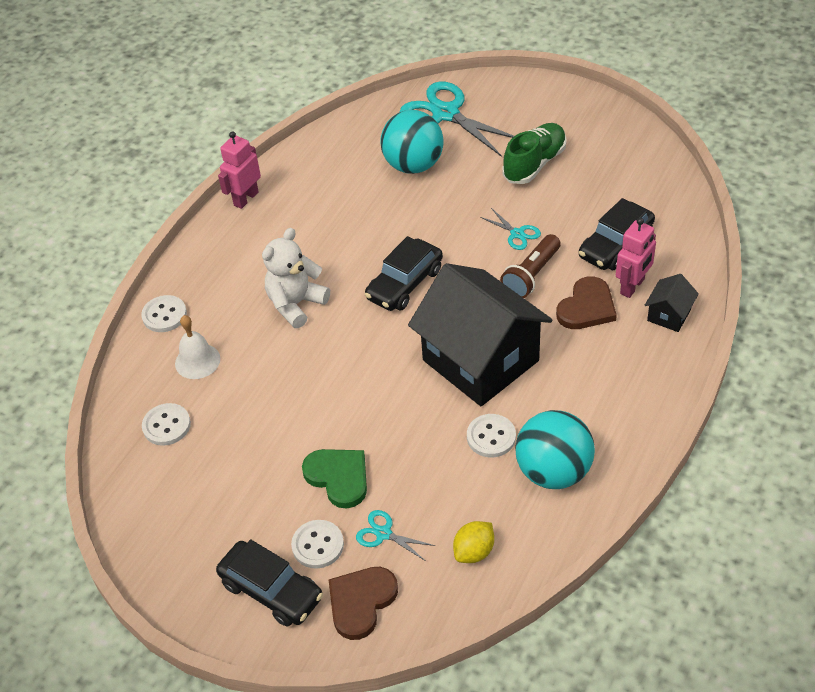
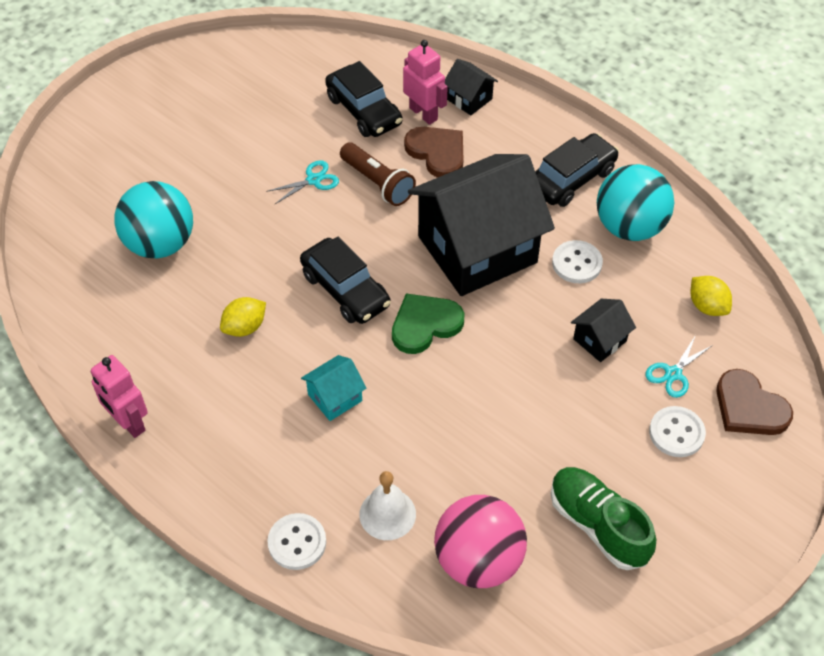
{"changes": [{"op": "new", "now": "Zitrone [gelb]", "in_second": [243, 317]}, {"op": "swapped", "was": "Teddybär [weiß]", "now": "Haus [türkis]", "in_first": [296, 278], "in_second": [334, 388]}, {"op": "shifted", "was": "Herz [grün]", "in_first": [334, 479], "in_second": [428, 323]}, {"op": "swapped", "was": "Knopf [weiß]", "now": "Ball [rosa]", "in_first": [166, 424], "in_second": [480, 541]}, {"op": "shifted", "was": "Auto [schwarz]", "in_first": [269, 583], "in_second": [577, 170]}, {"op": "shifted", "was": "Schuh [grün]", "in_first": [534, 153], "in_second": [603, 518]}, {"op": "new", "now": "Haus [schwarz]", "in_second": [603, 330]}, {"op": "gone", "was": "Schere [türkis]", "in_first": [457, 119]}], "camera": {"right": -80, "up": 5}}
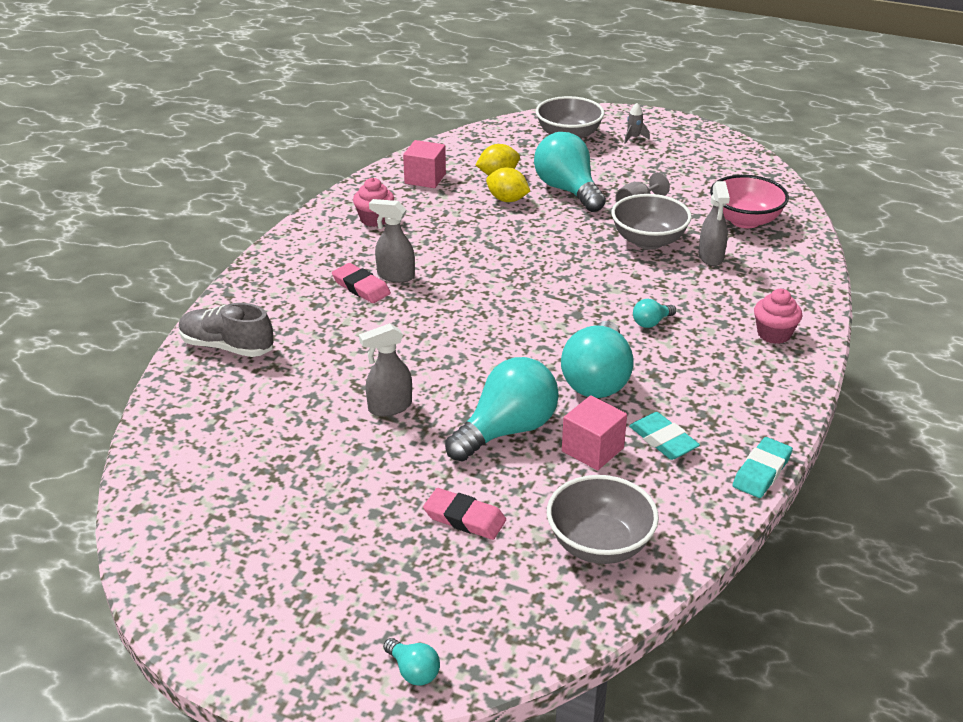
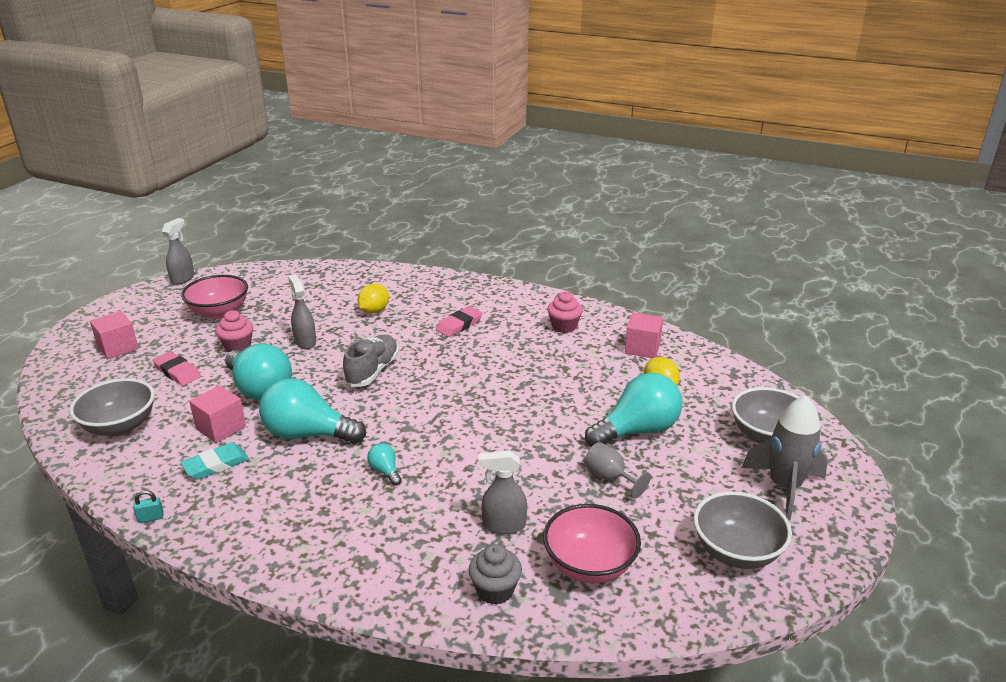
{"changes": [{"op": "new", "now": "Kubus [rosa]", "in_second": [114, 335]}, {"op": "swapped", "was": "Radiergummi [türkis]", "now": "Vorhängeschloss [türkis]", "in_first": [763, 467], "in_second": [148, 506]}, {"op": "rotated", "was": "Radiergummi [rosa]", "in_first": [464, 514], "in_second": [176, 368], "clockwise": -75}, {"op": "shifted", "was": "Sprühflasche [grau]", "in_first": [392, 241], "in_second": [178, 251]}, {"op": "new", "now": "Schüssel [rosa]", "in_second": [214, 297]}, {"op": "shifted", "was": "Muffin [rosa]", "in_first": [778, 316], "in_second": [234, 331]}, {"op": "shifted", "was": "Schuh [grau]", "in_first": [226, 330], "in_second": [371, 361]}, {"op": "shifted", "was": "Zitrone [gelb]", "in_first": [508, 185], "in_second": [373, 298]}, {"op": "new", "now": "Muffin [grau]", "in_second": [495, 574]}, {"op": "shifted", "was": "Schüssel [grau]", "in_first": [651, 221], "in_second": [742, 530]}, {"op": "scaled", "was": "Rakete [grau]", "in_first": [637, 123], "in_second": [784, 458], "ratio": 2.36}, {"op": "gone", "was": "Glühbirne [türkis]", "in_first": [411, 662]}], "camera": {"right": 90, "up": -5}}
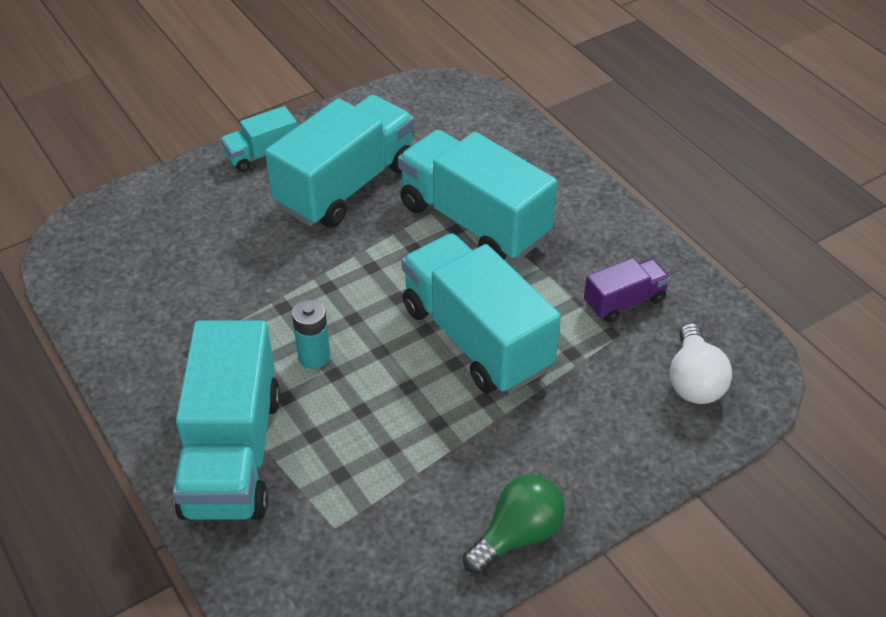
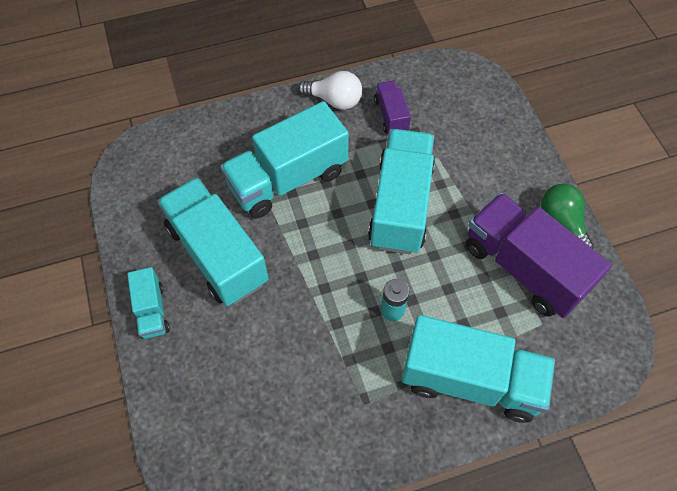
{"changes": [{"op": "shifted", "was": "Glühbirne [weiß]", "in_first": [701, 363], "in_second": [330, 90]}, {"op": "rotated", "was": "Lastwagen [türkis]", "in_first": [481, 313], "in_second": [401, 191], "clockwise": 120}, {"op": "new", "now": "Lastwagen [lila]", "in_second": [539, 255]}], "camera": {"right": -75, "up": 15}}
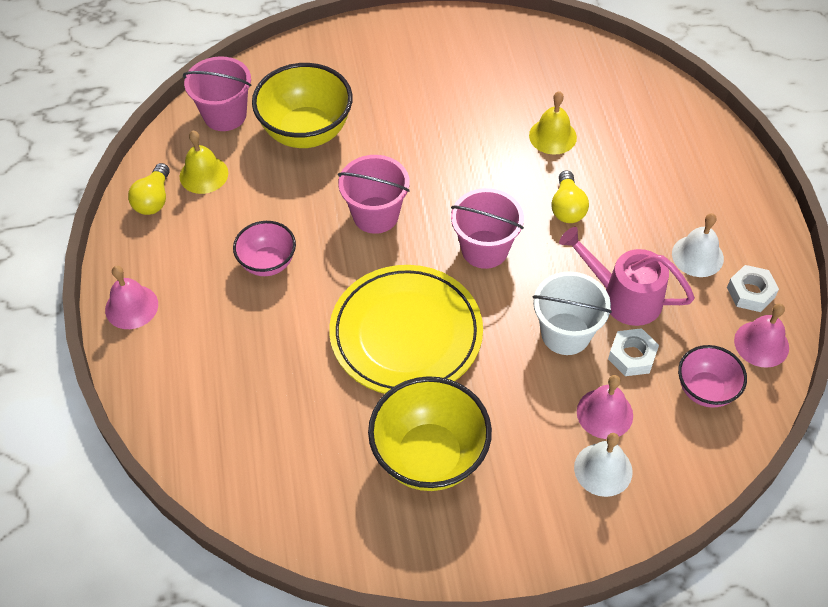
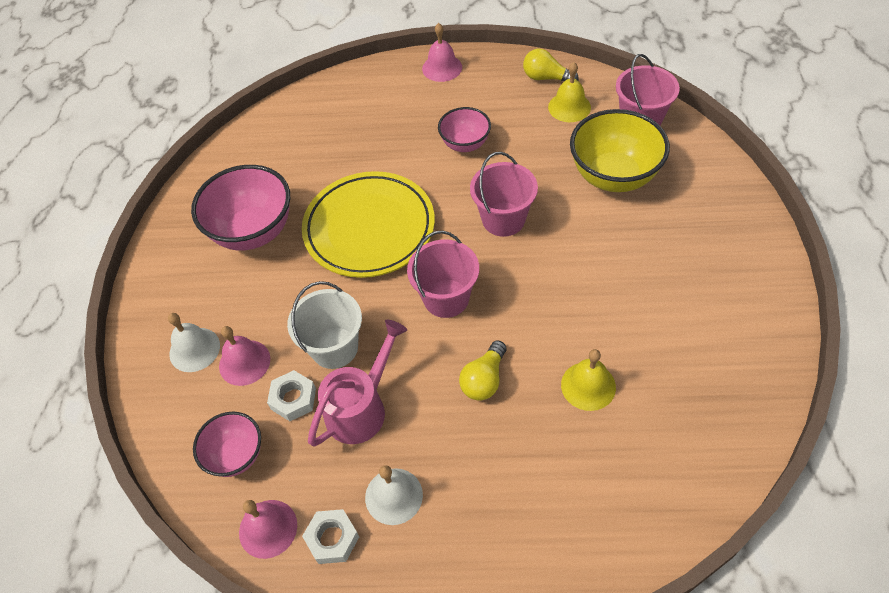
{"changes": [{"op": "repainted", "was": "Schüssel [gelb]", "now": "Schüssel [rosa]", "in_first": [430, 433], "in_second": [240, 207]}, {"op": "rotated", "was": "Glühbirne [gelb]", "in_first": [570, 196], "in_second": [483, 370], "clockwise": -75}], "camera": {"right": 105, "up": 0}}
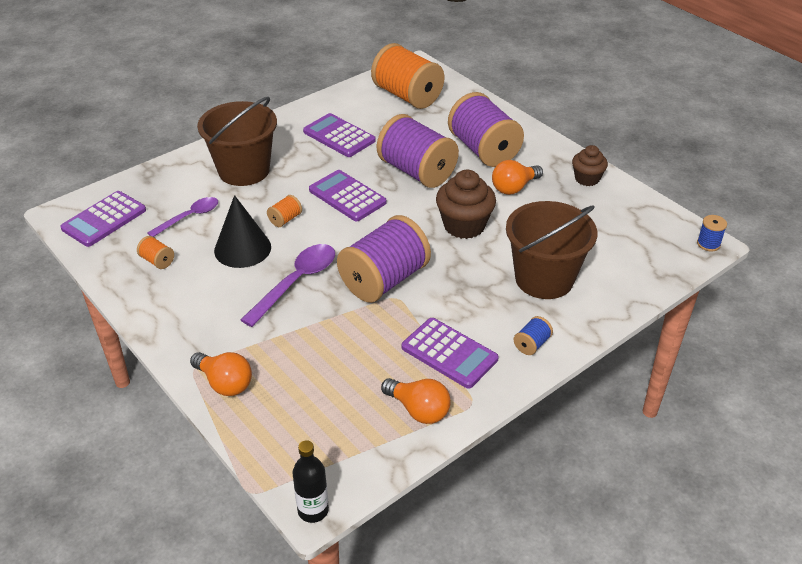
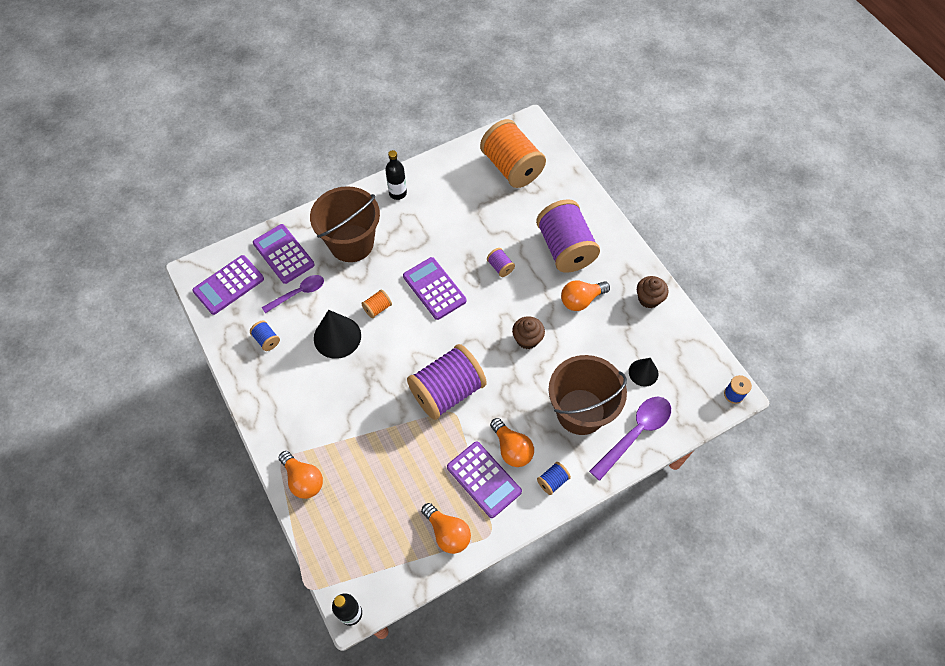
{"changes": [{"op": "repainted", "was": "Garnrolle [orange]", "now": "Garnrolle [blau]", "in_first": [155, 252], "in_second": [265, 336]}, {"op": "shifted", "was": "Taschenrechner [lila]", "in_first": [339, 135], "in_second": [284, 254]}, {"op": "new", "now": "Flasche [schwarz]", "in_second": [396, 175]}, {"op": "scaled", "was": "Garnrolle [lila]", "in_first": [418, 151], "in_second": [501, 262], "ratio": 0.41}, {"op": "new", "now": "Glühbirne [orange]", "in_second": [512, 442]}, {"op": "scaled", "was": "Muffin [braun]", "in_first": [466, 204], "in_second": [528, 332], "ratio": 0.63}, {"op": "shifted", "was": "Löffel [lila]", "in_first": [288, 285], "in_second": [630, 439]}, {"op": "new", "now": "Kegel [schwarz]", "in_second": [643, 372]}], "camera": {"right": 10, "up": 20}}
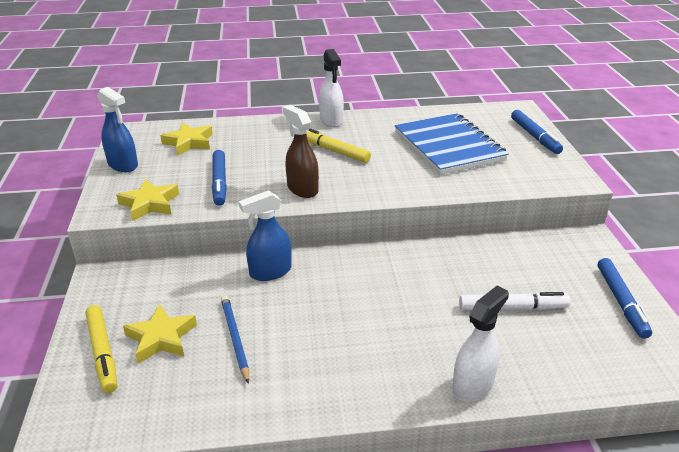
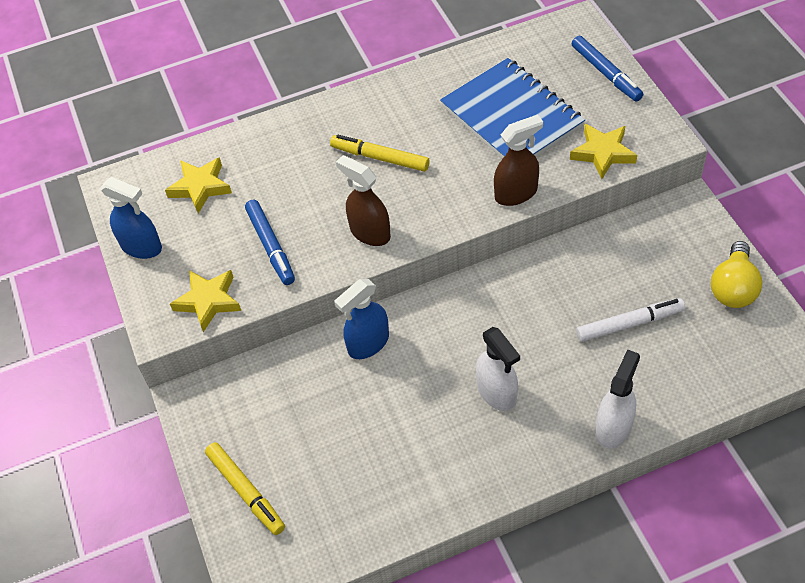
{"changes": [{"op": "shifted", "was": "Sprühflasche [weiß]", "in_first": [331, 88], "in_second": [498, 369]}, {"op": "new", "now": "Sprühflasche [braun]", "in_second": [518, 160]}, {"op": "shifted", "was": "Stern [gelb]", "in_first": [160, 334], "in_second": [603, 151]}, {"op": "swapped", "was": "Filzstift [blau]", "now": "Glühbirne [gelb]", "in_first": [625, 298], "in_second": [737, 274]}, {"op": "gone", "was": "Bleistift [blau]", "in_first": [235, 339]}], "camera": {"right": -10, "up": 20}}
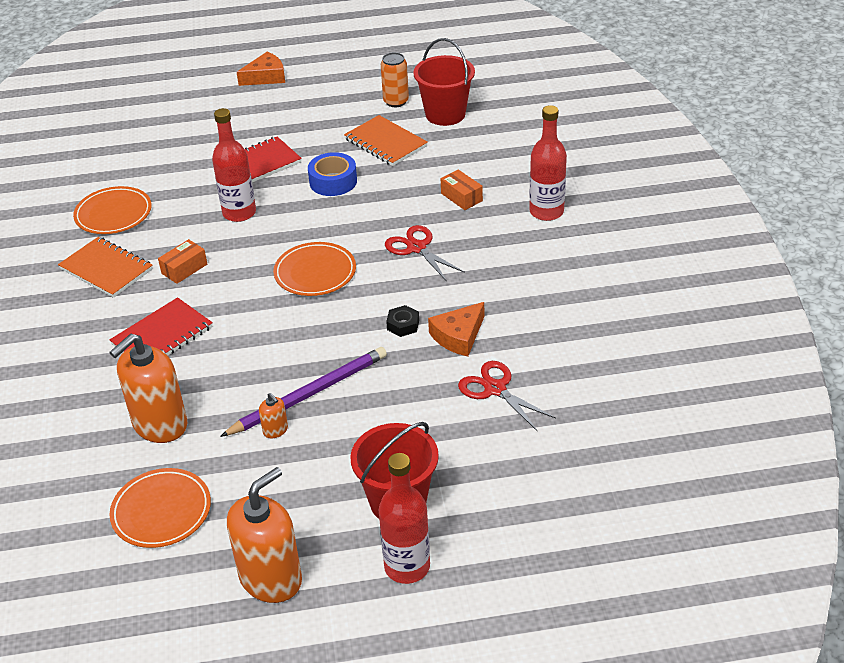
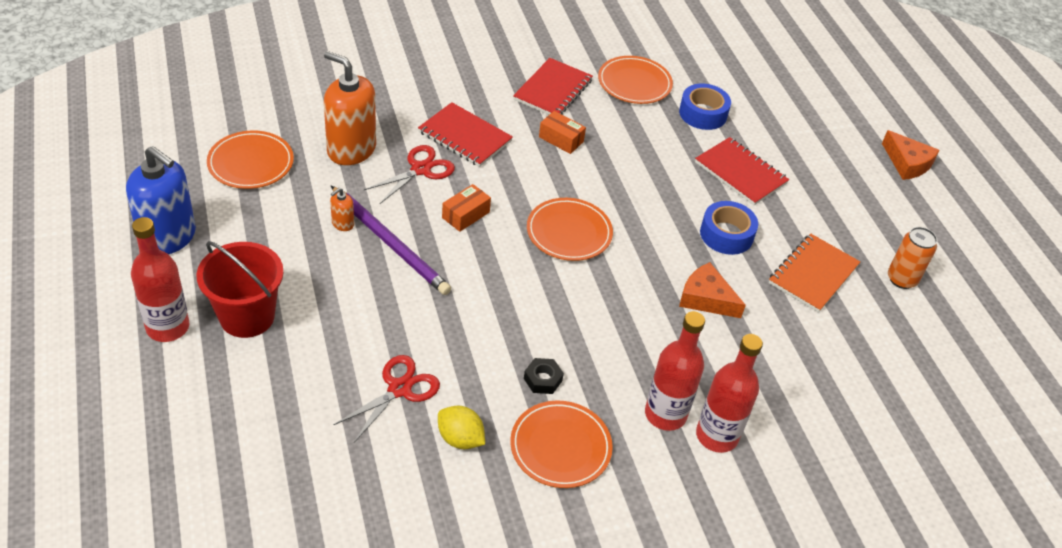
{"changes": [{"op": "repainted", "was": "Seifenspender [orange]", "now": "Seifenspender [blau]", "in_first": [264, 535], "in_second": [161, 200]}, {"op": "shifted", "was": "Schere [rot]", "in_first": [425, 253], "in_second": [409, 174]}, {"op": "new", "now": "Zitrone [gelb]", "in_second": [461, 427]}, {"op": "shifted", "was": "Schachtel [orange]", "in_first": [462, 190], "in_second": [466, 208]}, {"op": "new", "now": "Teller [orange]", "in_second": [561, 444]}, {"op": "repainted", "was": "Notizbuch [orange]", "now": "Notizbuch [rot]", "in_first": [105, 267], "in_second": [553, 86]}, {"op": "shifted", "was": "Sechskantmutter [schwarz]", "in_first": [402, 321], "in_second": [544, 376]}, {"op": "shifted", "was": "Flasche [rot]", "in_first": [234, 165], "in_second": [675, 371]}, {"op": "new", "now": "Klebeband [blau]", "in_second": [705, 106]}, {"op": "shifted", "was": "Käse [orange]", "in_first": [456, 329], "in_second": [712, 290]}, {"op": "gone", "was": "Eimer [rot]", "in_first": [444, 82]}], "camera": {"right": 75, "up": 5}}
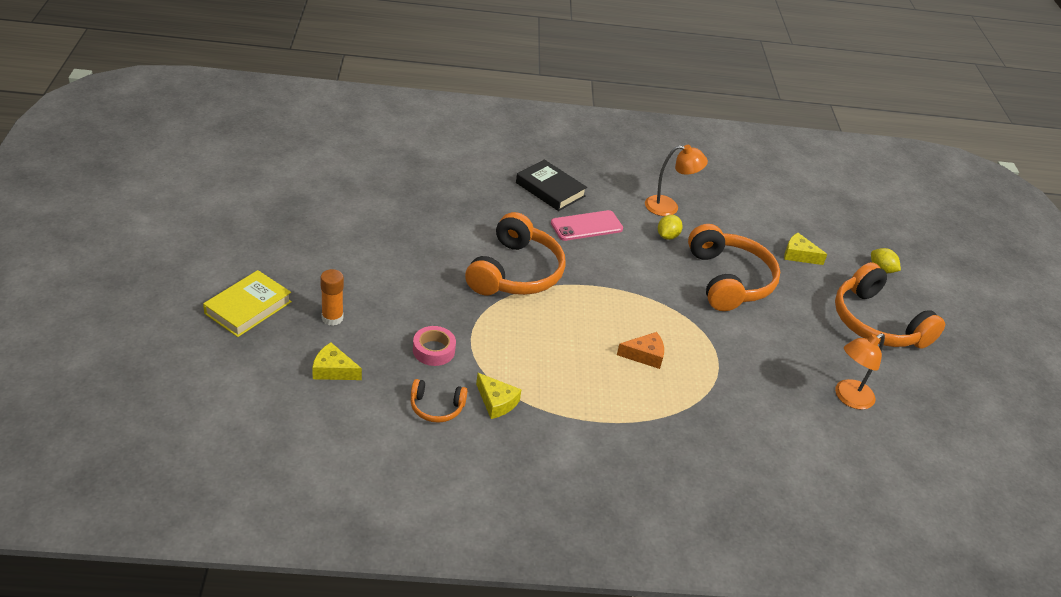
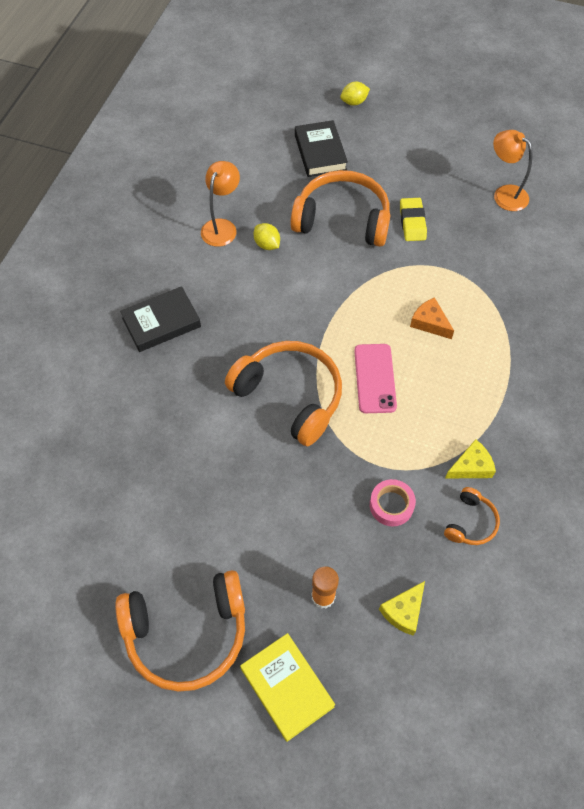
{"changes": [{"op": "shifted", "was": "Kopfhörer [orange]", "in_first": [890, 305], "in_second": [180, 631]}, {"op": "swapped", "was": "Käse [gelb]", "now": "Buch [schwarz]", "in_first": [805, 249], "in_second": [321, 148]}, {"op": "shifted", "was": "Handy [rosa]", "in_first": [587, 225], "in_second": [375, 378]}, {"op": "new", "now": "Radiergummi [gelb]", "in_second": [413, 219]}, {"op": "rotated", "was": "Käse [orange]", "in_first": [640, 350], "in_second": [432, 318], "clockwise": -60}, {"op": "rotated", "was": "Lampe [orange]", "in_first": [860, 371], "in_second": [512, 170], "clockwise": 150}], "camera": {"right": -65, "up": 20}}
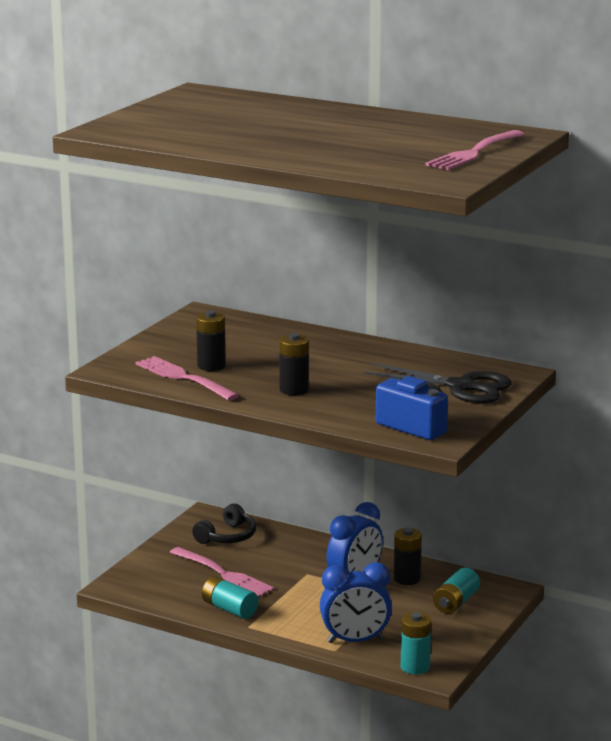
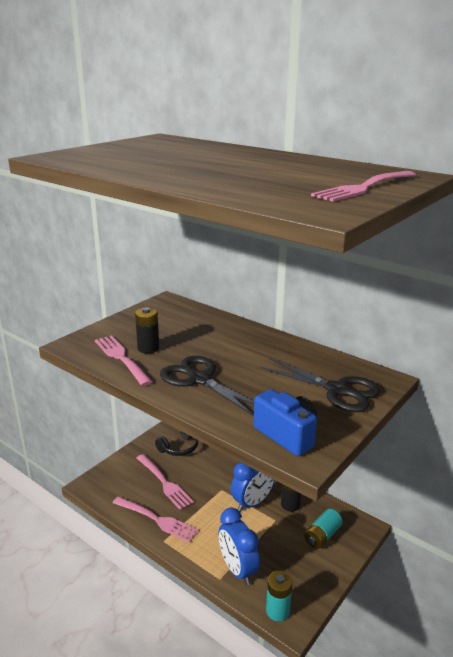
{"changes": [{"op": "swapped", "was": "Batterie [türkis]", "now": "Gabel [rosa]", "in_first": [230, 597], "in_second": [156, 519]}, {"op": "swapped", "was": "Batterie [schwarz]", "now": "Schere [schwarz]", "in_first": [294, 364], "in_second": [207, 386]}, {"op": "rotated", "was": "Wecker [blau]", "in_first": [356, 602], "in_second": [239, 546], "clockwise": 60}], "camera": {"right": 10, "up": 5}}
